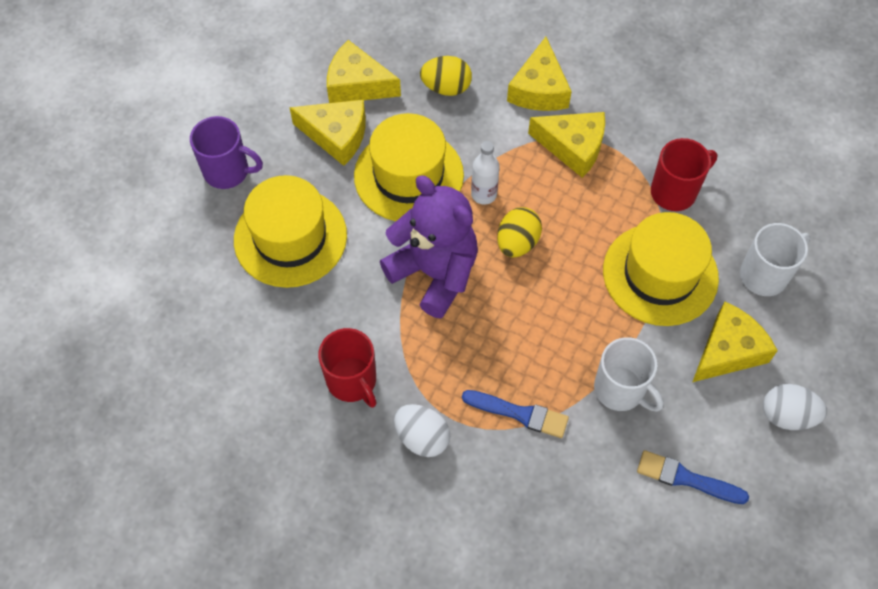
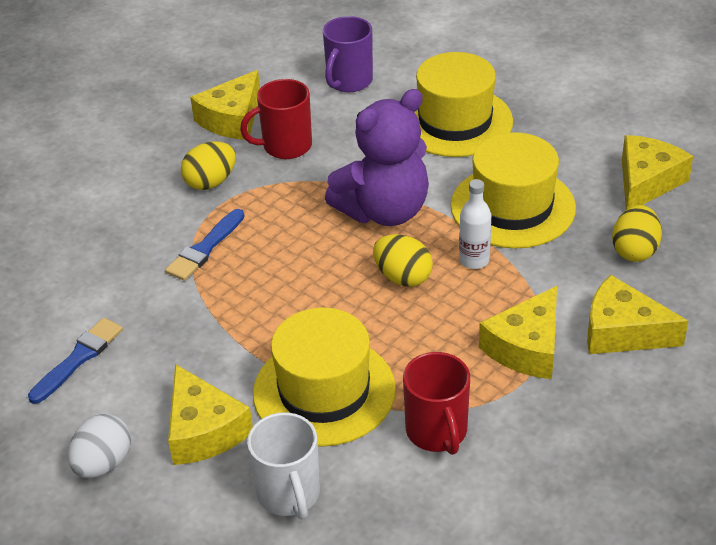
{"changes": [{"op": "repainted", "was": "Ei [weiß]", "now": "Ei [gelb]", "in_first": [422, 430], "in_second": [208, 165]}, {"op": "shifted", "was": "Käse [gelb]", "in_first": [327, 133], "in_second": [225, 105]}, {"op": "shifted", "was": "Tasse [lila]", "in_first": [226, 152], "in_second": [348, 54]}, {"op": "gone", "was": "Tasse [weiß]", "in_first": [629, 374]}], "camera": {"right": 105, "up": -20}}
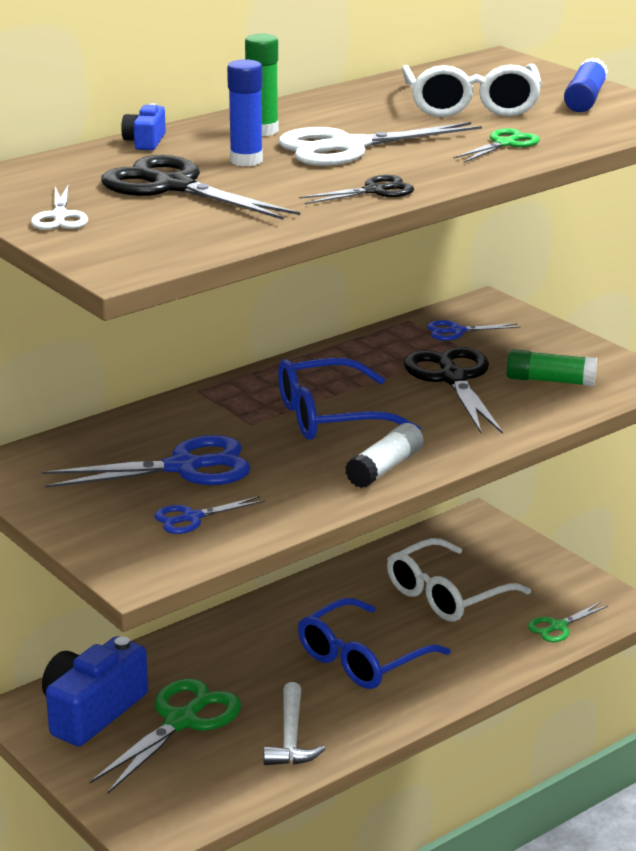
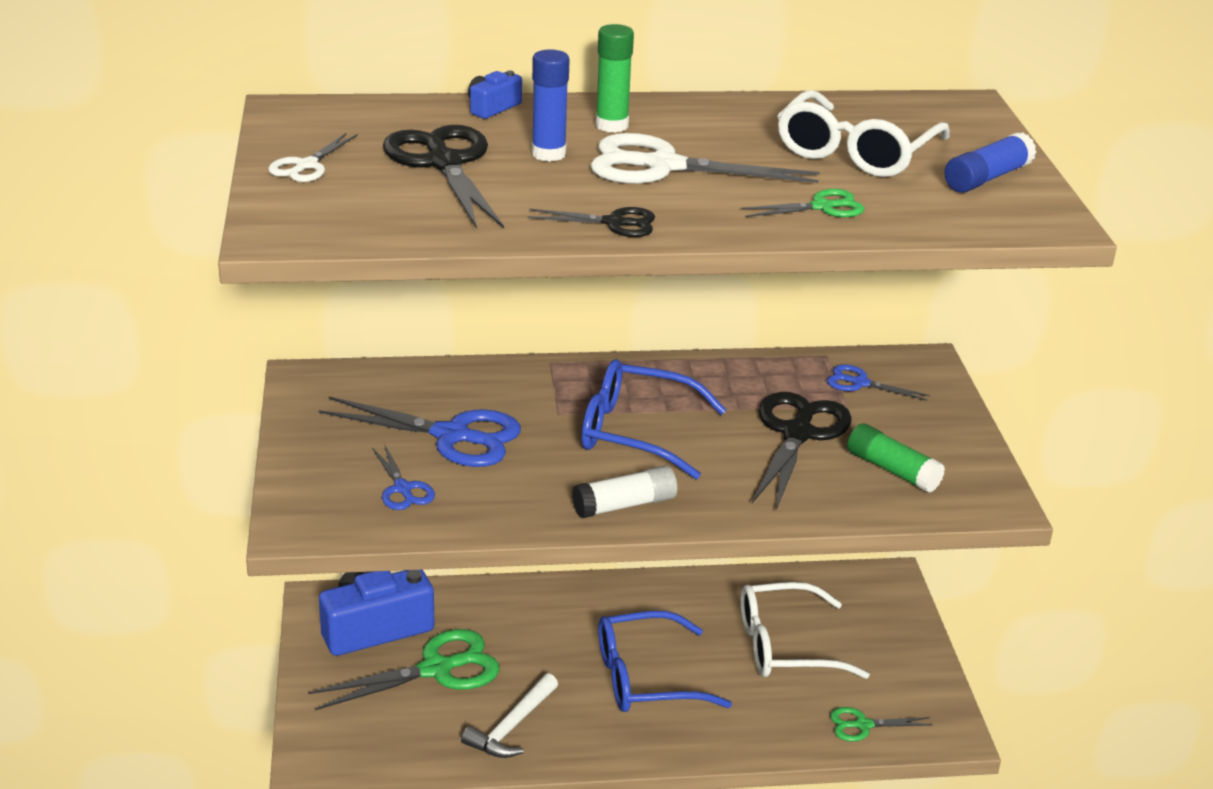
{"changes": [{"op": "rotated", "was": "Schere [blau]", "in_first": [209, 515], "in_second": [403, 477], "clockwise": -120}], "camera": {"right": 30, "up": 5}}
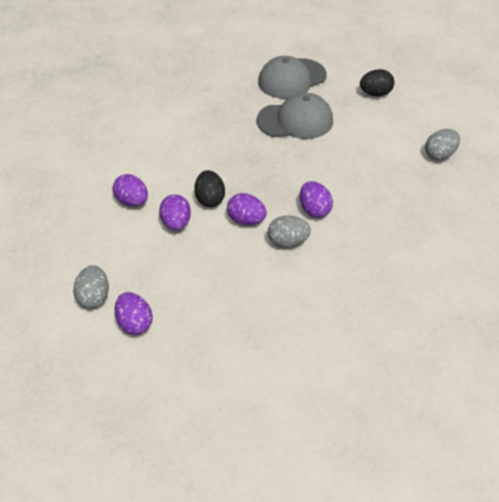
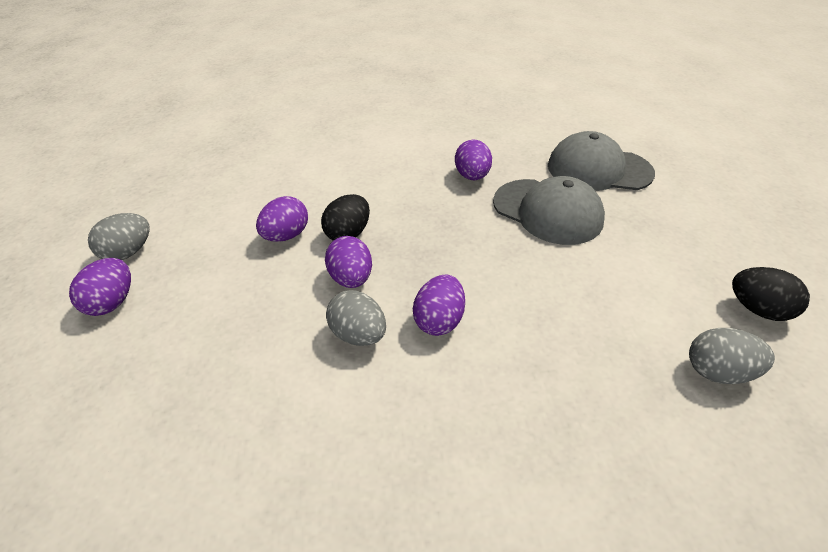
{"changes": [{"op": "shifted", "was": "Ei [lila]", "in_first": [130, 190], "in_second": [473, 160]}, {"op": "shifted", "was": "Ei [schwarz]", "in_first": [377, 82], "in_second": [771, 294]}], "camera": {"right": 45, "up": -5}}
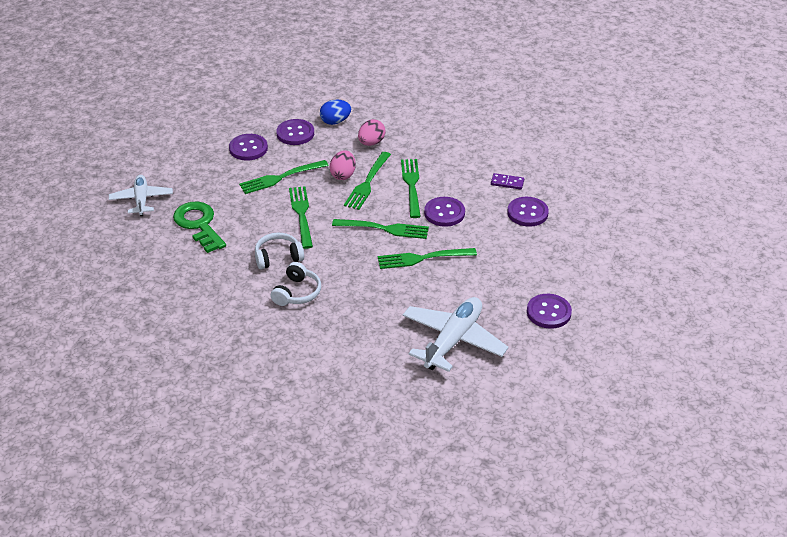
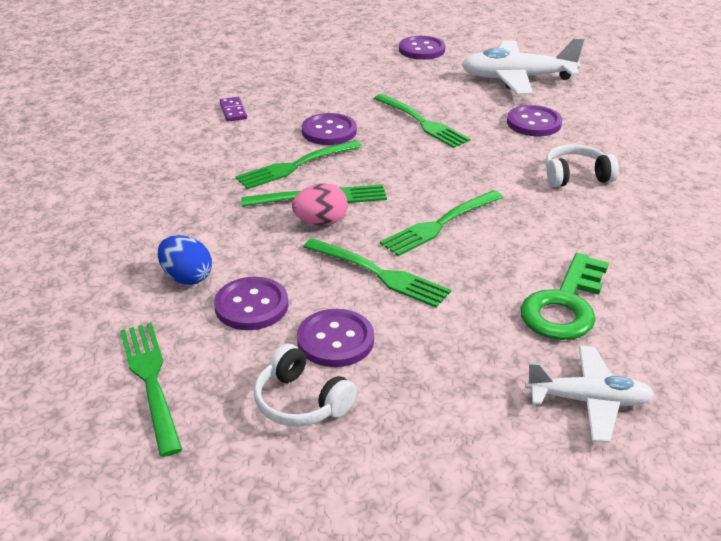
{"changes": [{"op": "shifted", "was": "Gabel [grün]", "in_first": [380, 229], "in_second": [151, 390]}, {"op": "shifted", "was": "Kopfhörer [weiß]", "in_first": [279, 251], "in_second": [305, 385]}, {"op": "shifted", "was": "Knopf [lila]", "in_first": [528, 212], "in_second": [534, 120]}, {"op": "rotated", "was": "Flugzeug [weiß]", "in_first": [141, 195], "in_second": [589, 394], "clockwise": -135}, {"op": "gone", "was": "Ei [rosa]", "in_first": [372, 132]}], "camera": {"right": -120, "up": -5}}
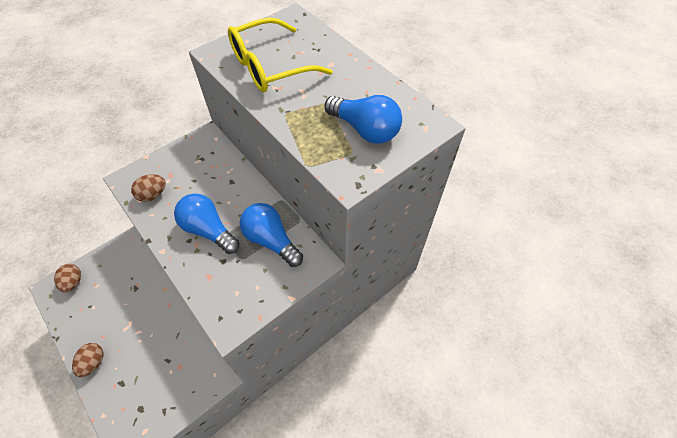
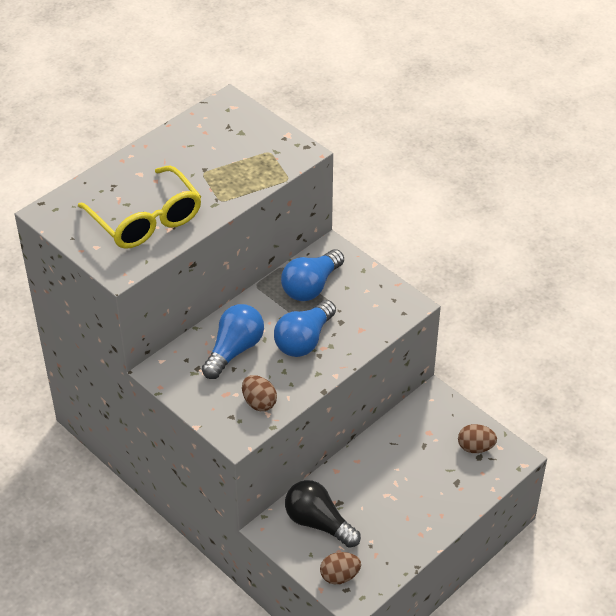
{"changes": [{"op": "shifted", "was": "Glühbirne [blau]", "in_first": [363, 119], "in_second": [233, 341]}, {"op": "new", "now": "Glühbirne [schwarz]", "in_second": [323, 514]}, {"op": "shifted", "was": "Ei [braun]", "in_first": [87, 360], "in_second": [477, 438]}], "camera": {"right": -95, "up": -10}}
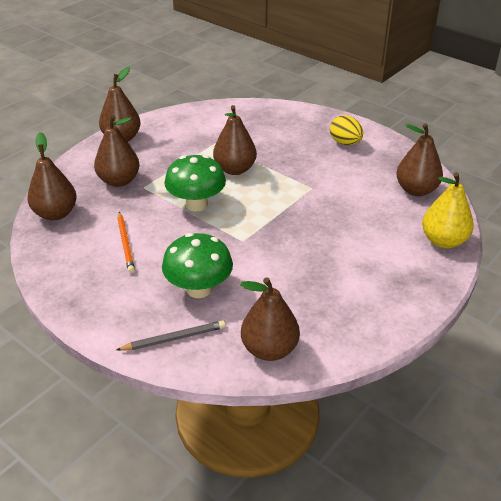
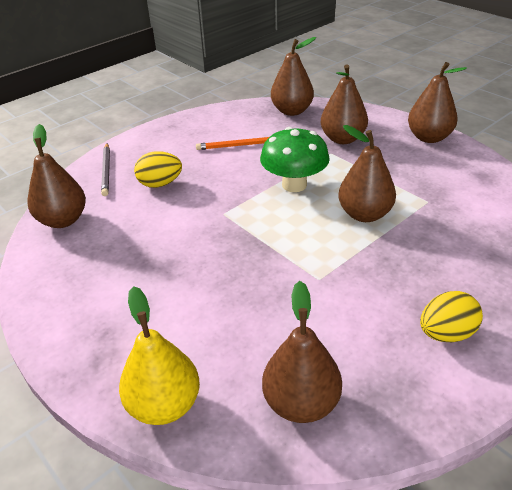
{"changes": [{"op": "swapped", "was": "Pilz [grün]", "now": "Ei [gelb]", "in_first": [197, 265], "in_second": [158, 169]}], "camera": {"right": 100, "up": 0}}
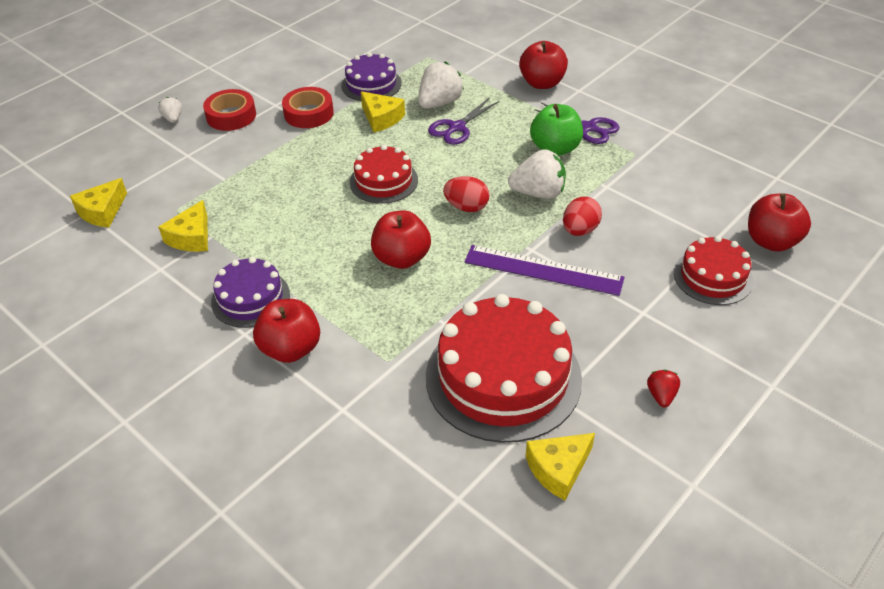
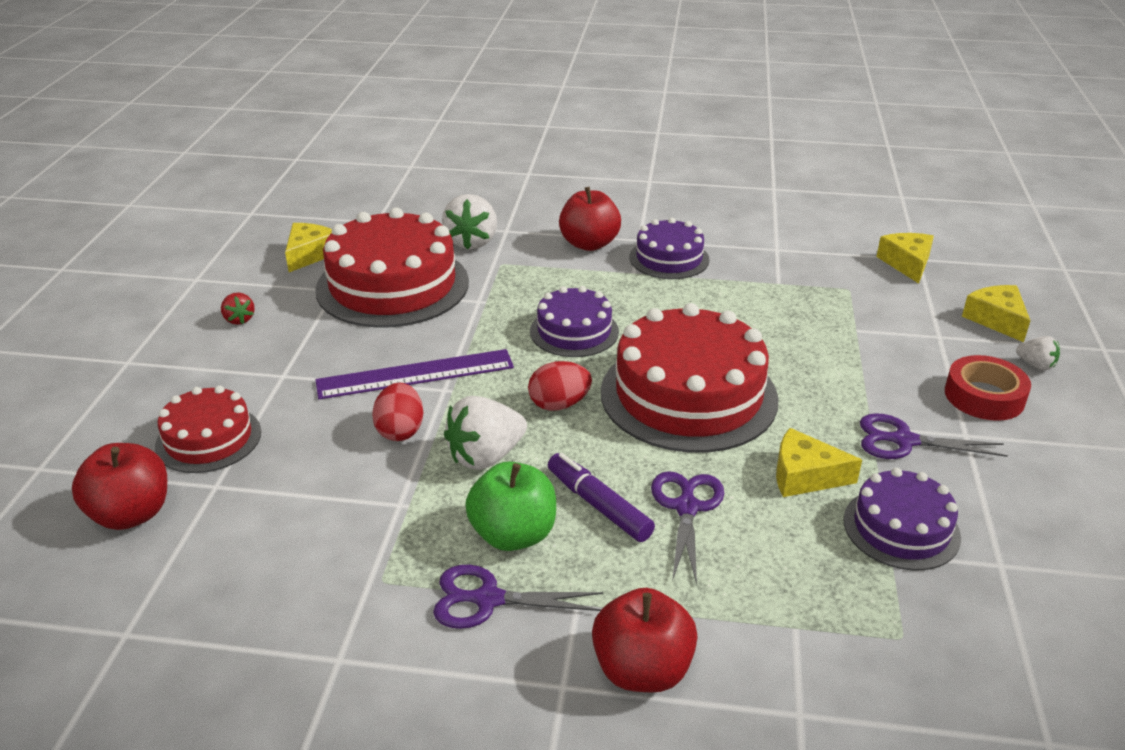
{"changes": [{"op": "shifted", "was": "Erdbeere [weiß]", "in_first": [441, 85], "in_second": [469, 221]}, {"op": "swapped", "was": "Apfel [rot]", "now": "Kuchen [lila]", "in_first": [401, 239], "in_second": [574, 321]}, {"op": "new", "now": "Filzstift [lila]", "in_second": [601, 497]}, {"op": "scaled", "was": "Kuchen [rot]", "in_first": [384, 174], "in_second": [690, 378], "ratio": 1.82}, {"op": "swapped", "was": "Klebeband [rot]", "now": "Schere [lila]", "in_first": [308, 107], "in_second": [934, 436]}, {"op": "shifted", "was": "Käse [gelb]", "in_first": [183, 226], "in_second": [996, 313]}], "camera": {"right": 145, "up": -10}}
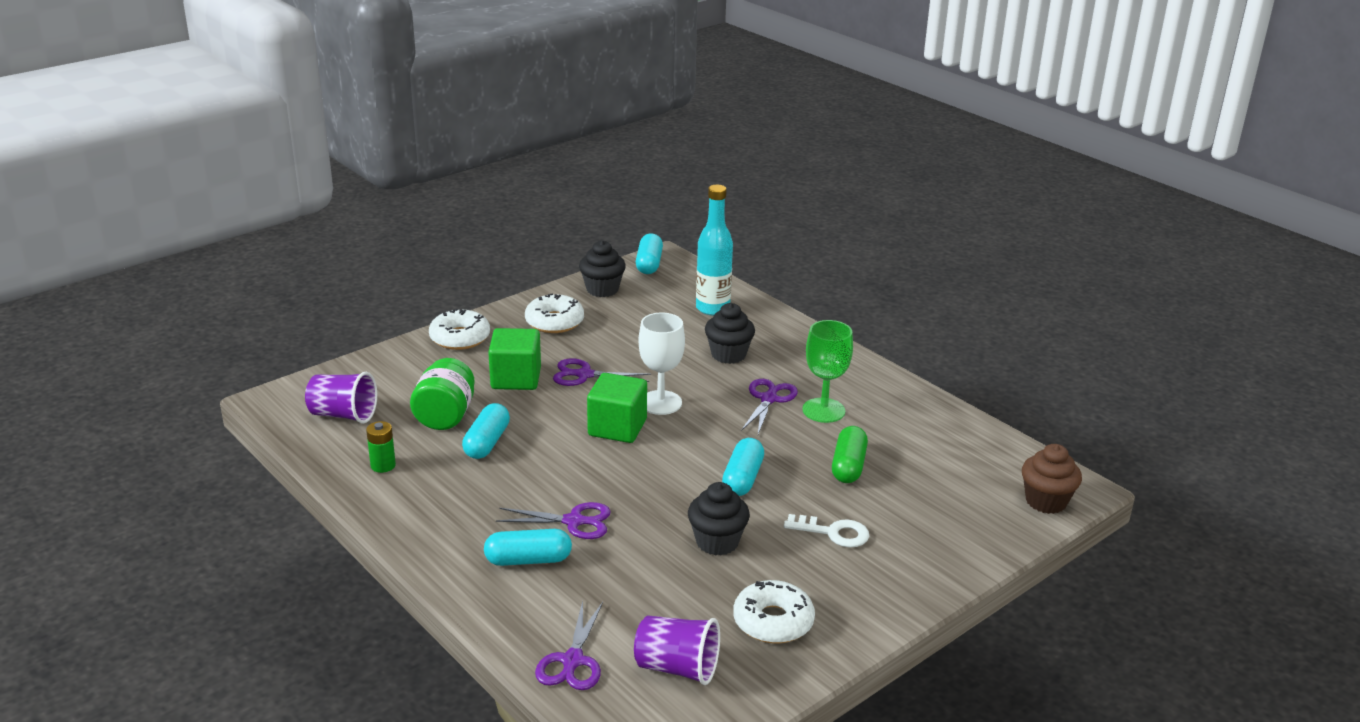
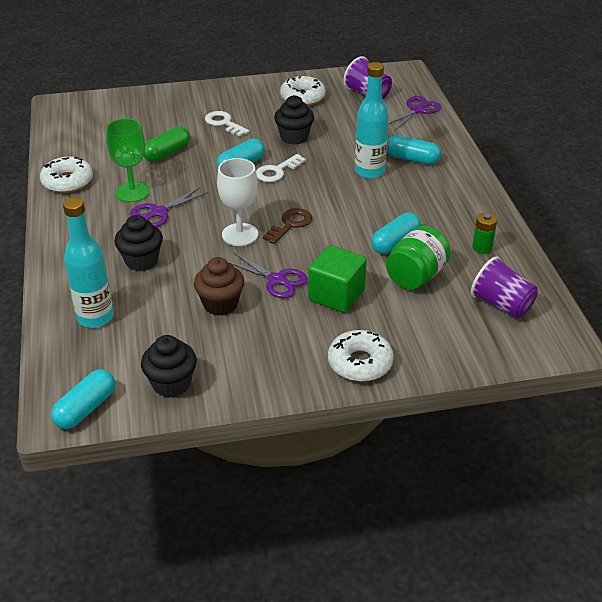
{"changes": [{"op": "shifted", "was": "Donut [weiß]", "in_first": [554, 313], "in_second": [66, 175]}, {"op": "shifted", "was": "Muffin [braun]", "in_first": [1052, 479], "in_second": [219, 286]}, {"op": "new", "now": "Schlüssel [weiß]", "in_second": [281, 168]}, {"op": "swapped", "was": "Kubus [grün]", "now": "Schlüssel [braun]", "in_first": [617, 408], "in_second": [287, 226]}, {"op": "swapped", "was": "Schere [lila]", "now": "Flasche [türkis]", "in_first": [553, 520], "in_second": [372, 120]}], "camera": {"right": -150, "up": 10}}
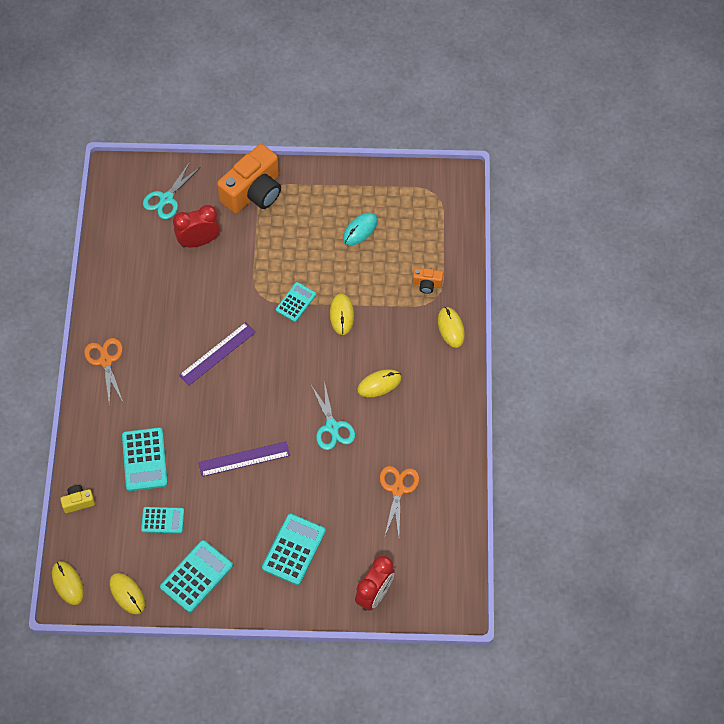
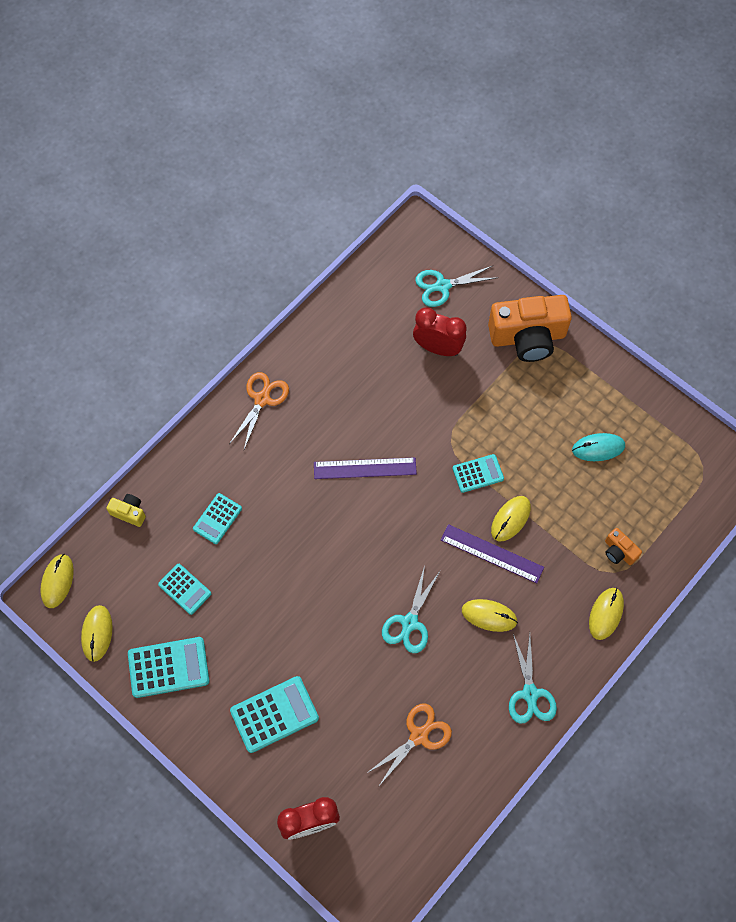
{"changes": [{"op": "scaled", "was": "Taschenrechner [türkis]", "in_first": [145, 459], "in_second": [217, 518], "ratio": 0.63}, {"op": "shifted", "was": "Lineal [lila]", "in_first": [244, 459], "in_second": [492, 553]}, {"op": "new", "now": "Schere [türkis]", "in_second": [533, 679]}], "camera": {"right": 40, "up": 5}}
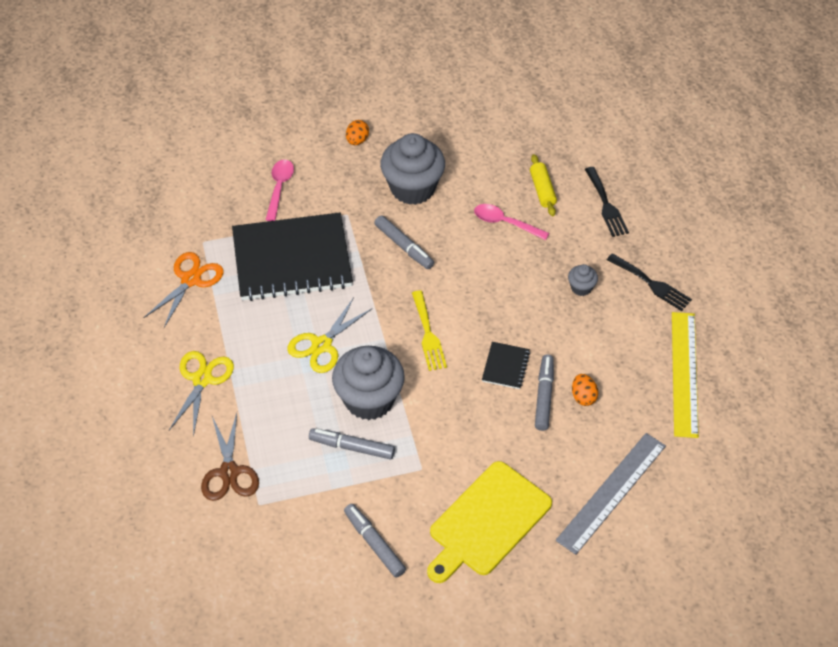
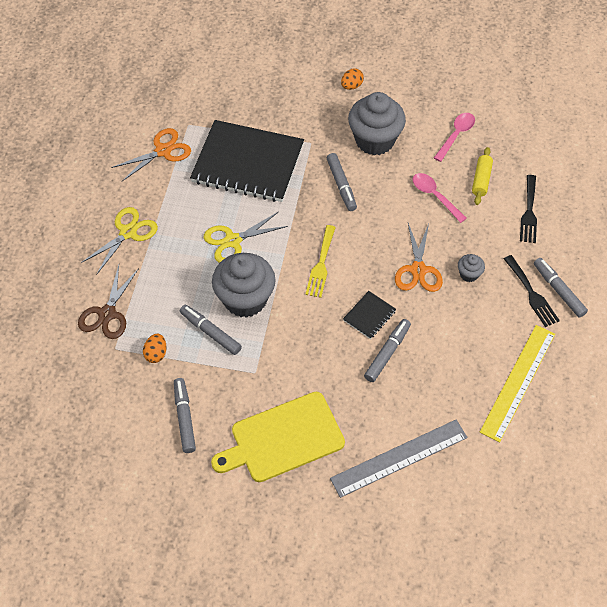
{"changes": [{"op": "shifted", "was": "Ei [orange]", "in_first": [585, 390], "in_second": [155, 348]}, {"op": "new", "now": "Schere [orange]", "in_second": [419, 257]}, {"op": "shifted", "was": "Löffel [rosa]", "in_first": [280, 190], "in_second": [454, 137]}, {"op": "new", "now": "Filzstift [grau]", "in_second": [561, 288]}], "camera": {"right": 25, "up": 5}}
